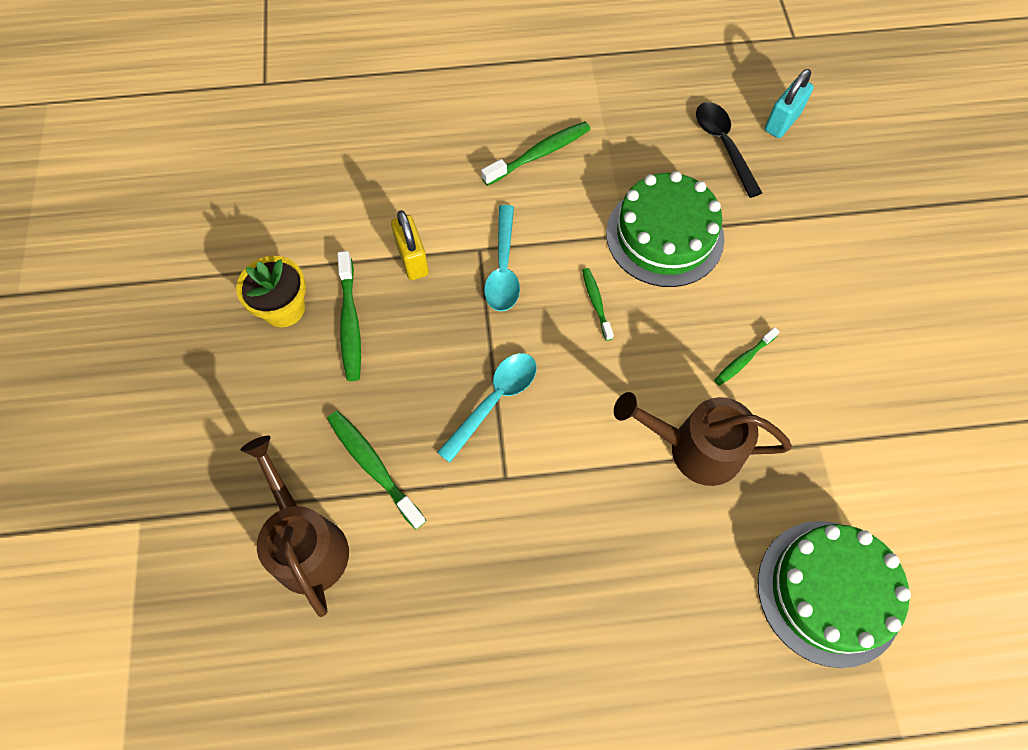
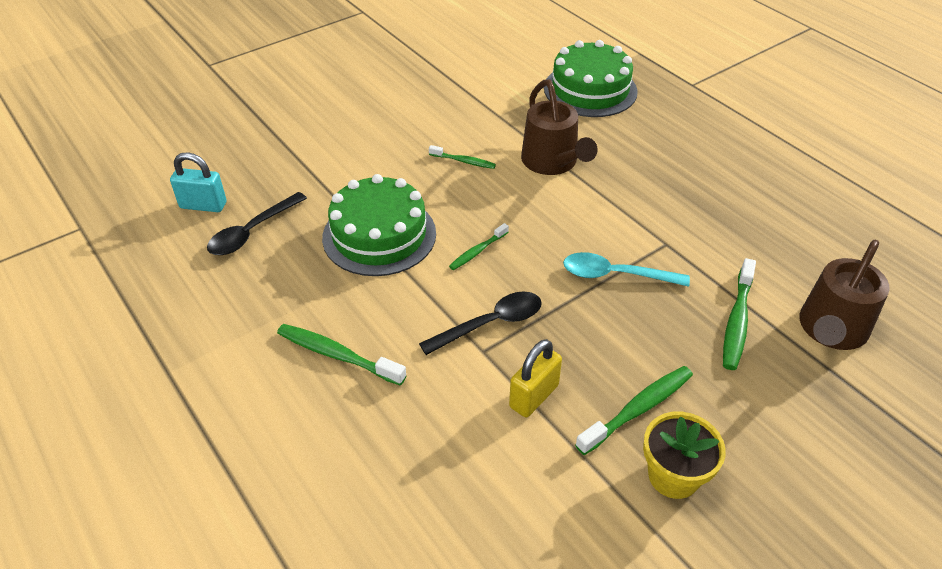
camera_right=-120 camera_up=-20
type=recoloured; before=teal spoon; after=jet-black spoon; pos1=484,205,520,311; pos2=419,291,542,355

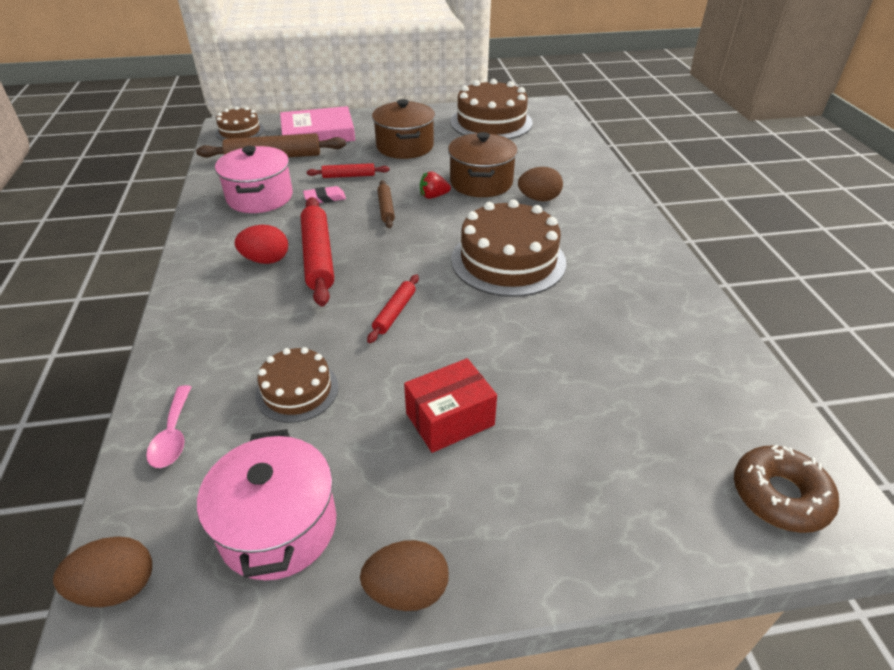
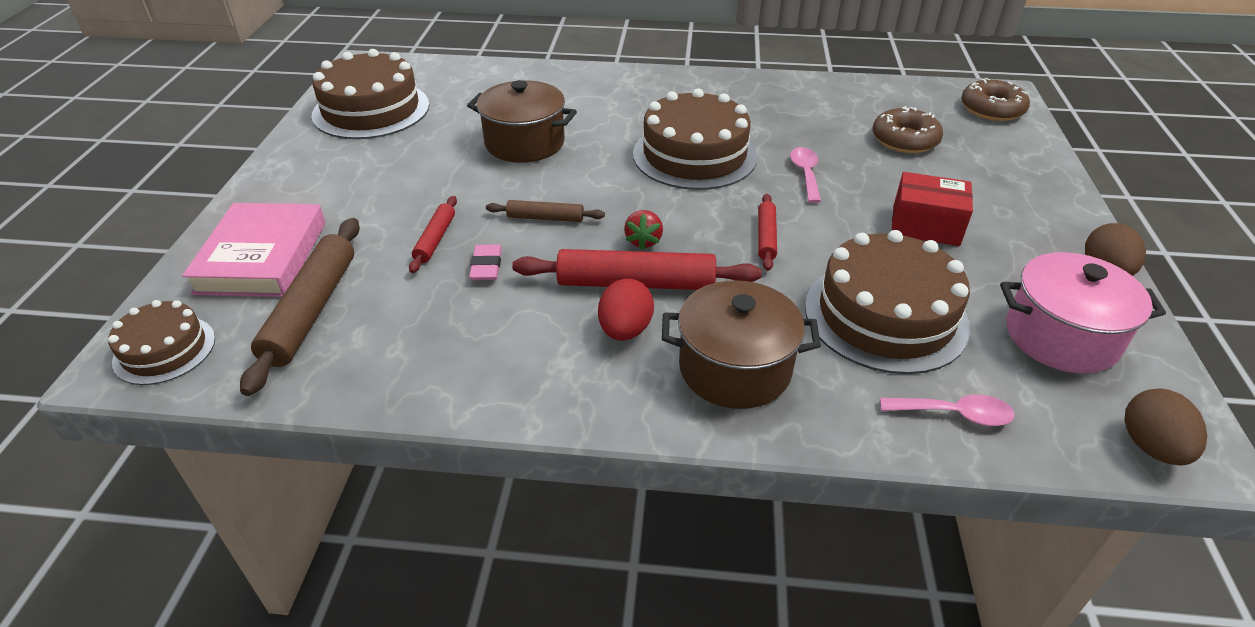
camera_right=-75 camera_up=0
type=moved; before=dark brown stockpot; pos1=372,99,435,159; pos2=662,280,821,409
type=removed; before=rose-pink stockpot; pos1=215,146,293,213
type=removed; before=dark brown egg shape; pos1=518,167,563,201
type=moved; before=red strawberry; pos1=420,171,451,199; pos2=624,210,663,250
type=turned; before=red dough roller; pos1=367,274,419,343; pos2=758,194,777,271; turn=60
type=resized; before=dark brown cake; pos1=255,347,339,423; pos2=805,230,970,374; scale=1.78
type=turned; before=red box; pos1=404,358,497,453; pos2=892,172,973,246; turn=-60
type=added; after=dark brown doughnut; pos2=873,106,943,153
type=added; after=rose-pink spoon; pos2=790,147,821,203

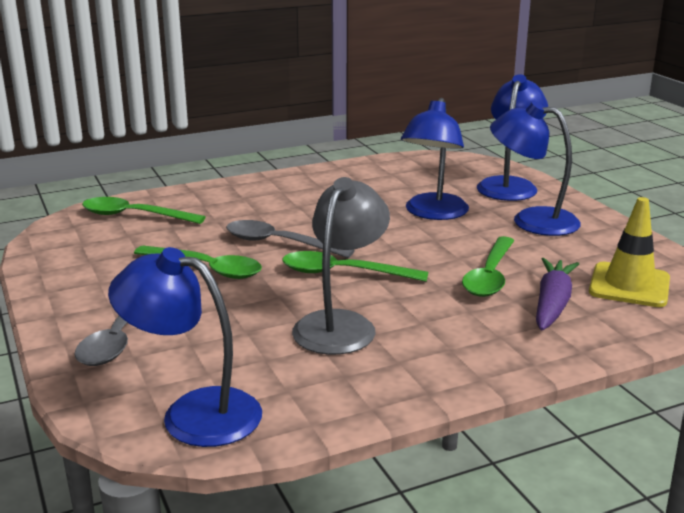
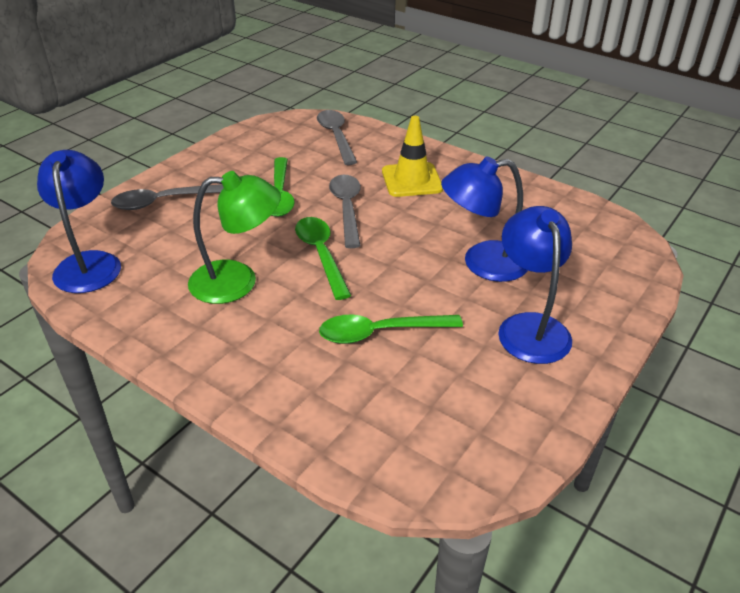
camera_right=60 camera_up=15
type=removed; before=cobalt reading lamp; pos1=477,74,548,201
type=recoloured; before=gray reading lamp; after=leaf-green reading lamp; pos1=292,177,390,355; pos2=188,171,281,304
type=recoloured; before=leaf-green spoon; after=gray spoon; pos1=82,197,205,224; pos2=317,110,357,165
type=moved; before=golden traffic cone; pos1=589,197,670,307; pos2=382,116,443,197
type=removed; before=purple toy carrot; pos1=536,258,579,331

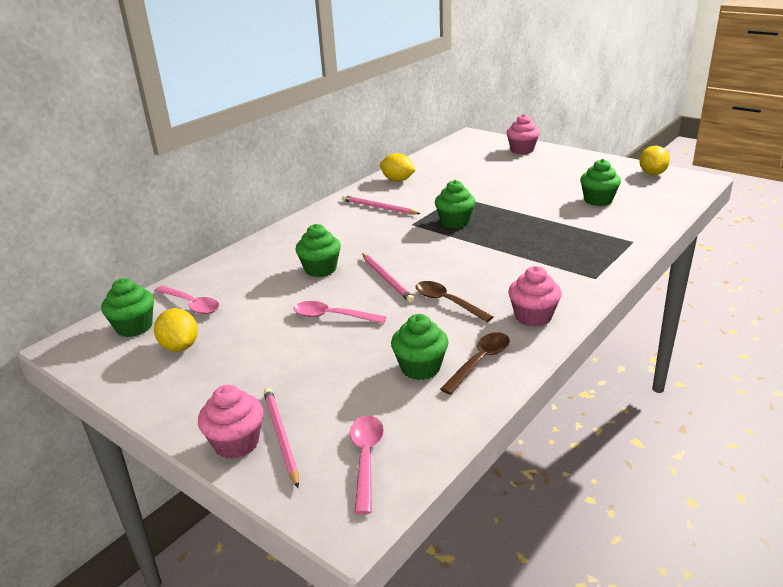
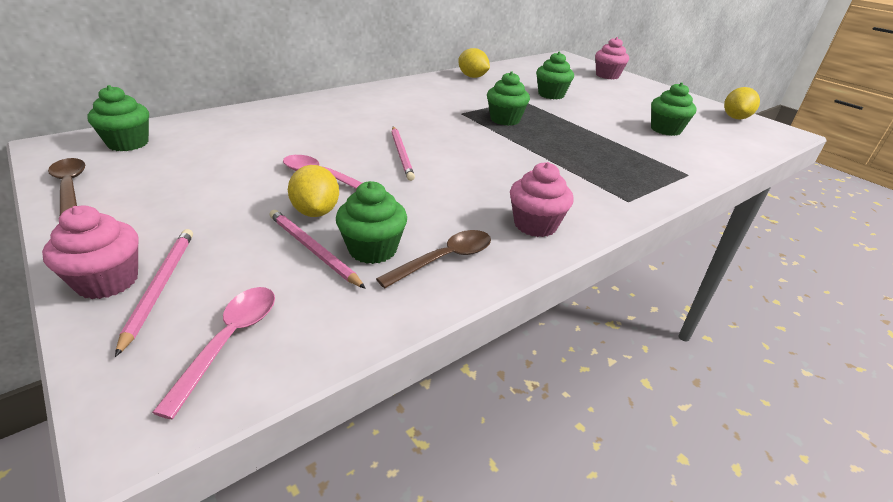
camera_right=10 camera_up=5
type=moved; before=rose-pink pencil; pos1=342,195,420,214; pos2=269,210,366,289
type=moved; before=leaf-green fairy cake; pos1=296,224,341,277; pos2=536,52,574,99
type=moved; before=dark brown spoon; pos1=416,281,493,322; pos2=48,158,85,215
type=removed; before=rose-pink spoon; pos1=155,285,219,314
type=moved; before=golden citrus fruit; pos1=154,308,198,352; pos2=288,165,339,217

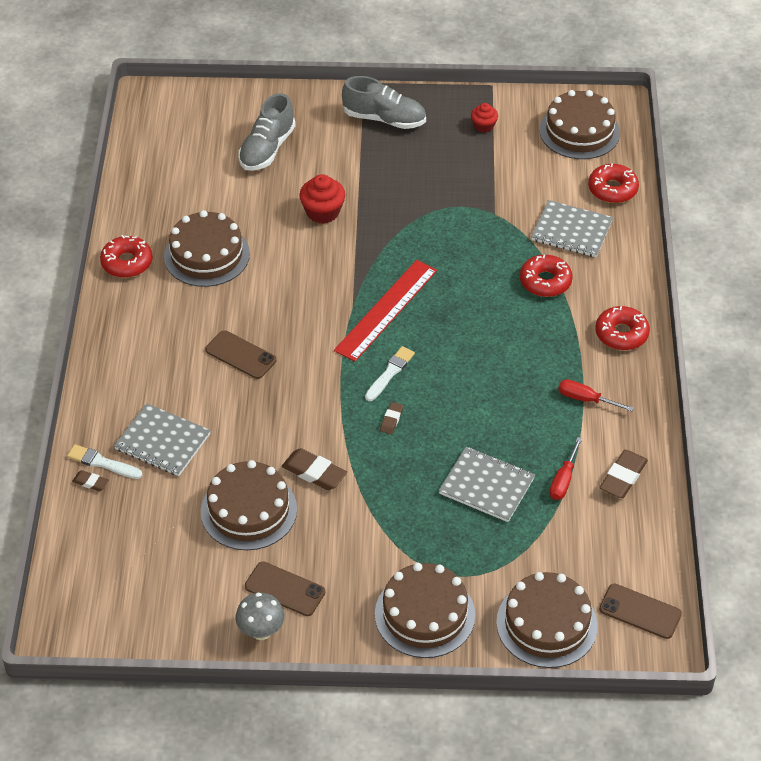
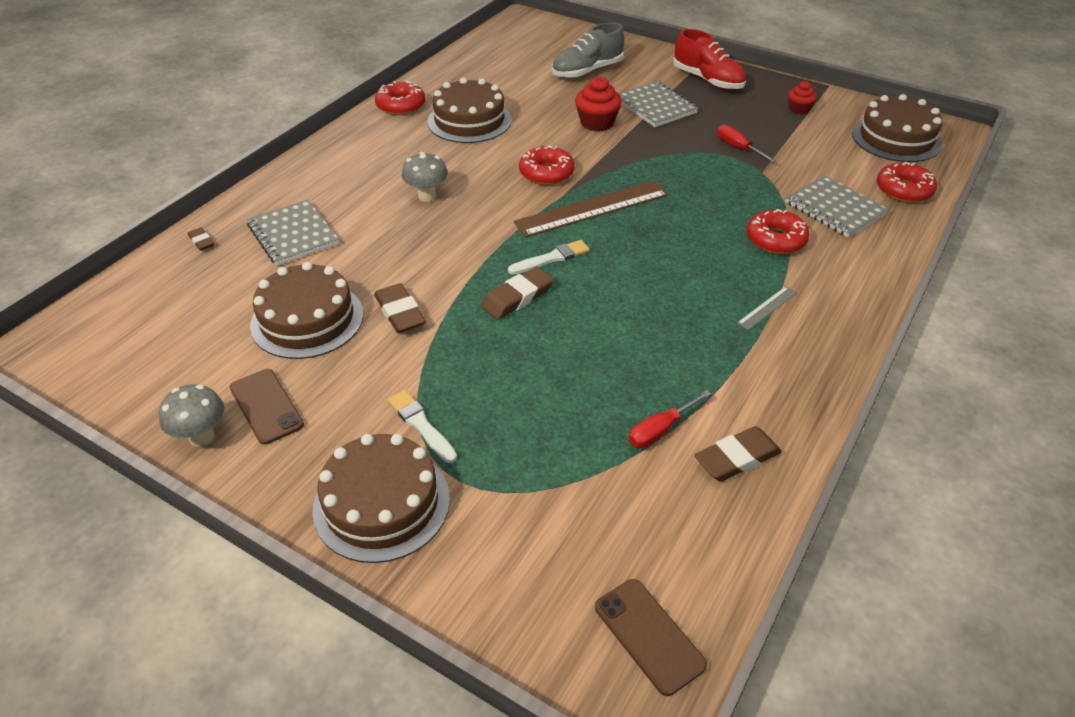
camera_right=30 camera_up=-5
type=recoloured; before=gray sneaker; after=red sneaker; pos1=342,76,426,129; pos2=673,29,746,90
type=recoloured; before=red straightedge; after=dark brown straightedge; pos1=334,260,437,362; pos2=514,181,668,237
type=moved; before=red doughnut; pos1=595,306,650,350; pos2=519,145,575,185
type=replaced; before=dark brown smartphone; after=gray fungus; pos1=205,330,277,379; pos2=402,152,448,202
type=moved; before=red hand screwdriver; pos1=558,379,634,411; pos2=717,125,776,163
type=resized; before=dark brown gum eraser; pos1=380,402,403,434; pos2=481,267,554,320; scale=1.81
type=moved; before=white brush; pos1=67,444,142,479; pos2=388,390,457,463
type=moved; before=gray notepad; pos1=438,447,535,522; pos2=618,81,698,127
type=removed; before=dark brown cake; pos1=496,572,598,668
type=added; after=gray straightedge; pos2=737,286,797,330

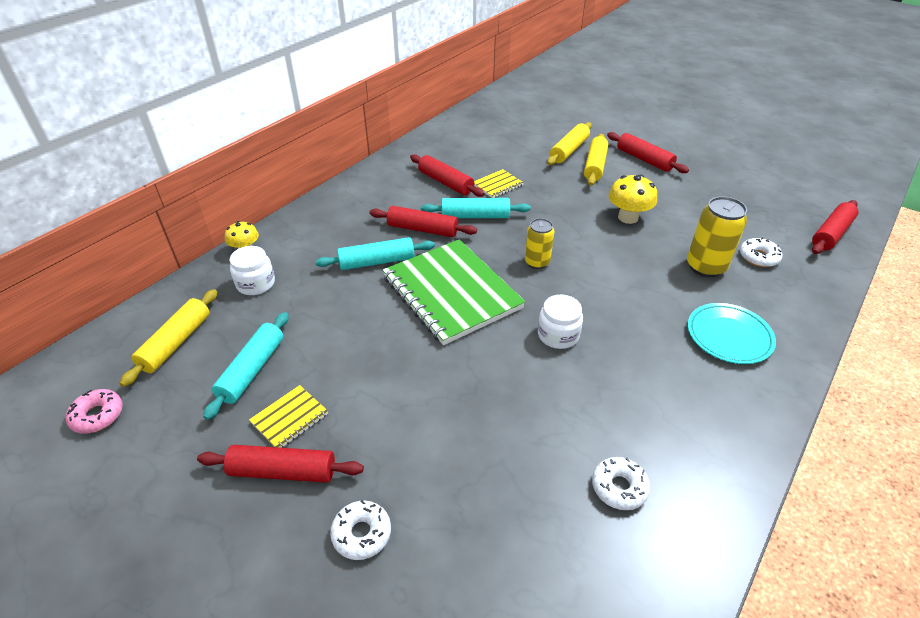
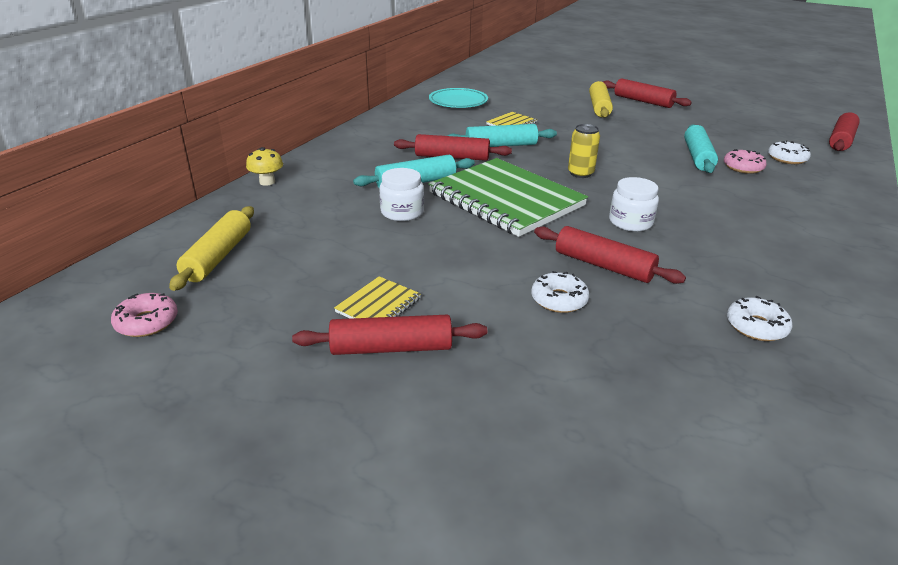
camera_right=-10 camera_up=-10
type=removed; before=golden dough roller; pos1=547,122,592,165
type=moved; before=red dough roller; pos1=410,154,484,197; pos2=534,226,686,284
type=removed; before=golden fungus; pos1=609,174,657,224
type=replaced; before=golden tin; after=rose-pink doughnut; pos1=687,196,747,277; pos2=724,149,767,174
type=moved; before=white jam jar; pos1=229,246,275,295; pos2=379,168,424,221
type=moved; before=teal flat dish; pos1=688,303,776,364; pos2=429,88,488,108
type=moved; before=teal dough roller; pos1=203,312,289,420; pos2=684,124,718,173
type=moved; before=white doughnut; pos1=330,500,391,560; pos2=531,271,589,313

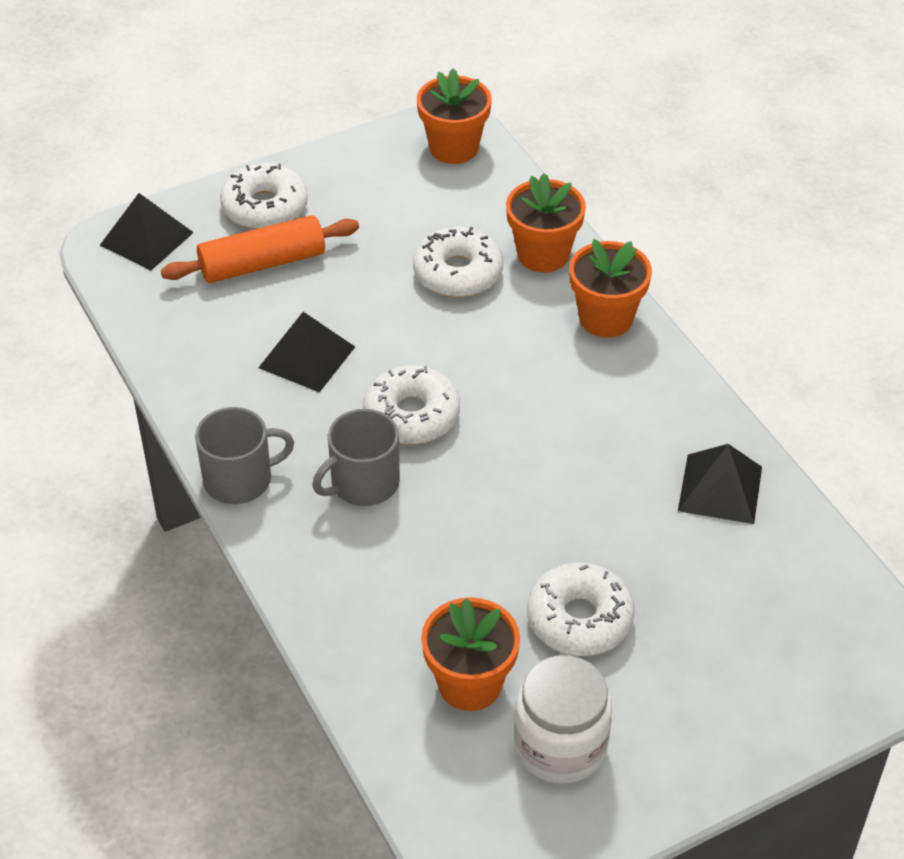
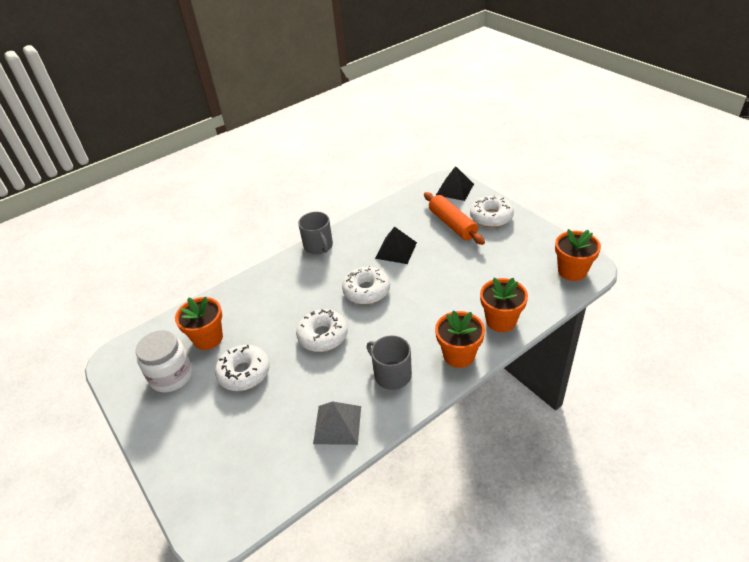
camera_right=85 camera_up=-5
type=moved; before=white doughnut; pos1=413,227,503,298; pos2=296,309,348,352
type=moved; before=gray coffee mug; pos1=312,409,400,506; pos2=367,335,412,390
type=recoloured; before=jet-black pyramid; after=gray pyramid; pos1=678,444,762,524; pos2=313,401,361,445

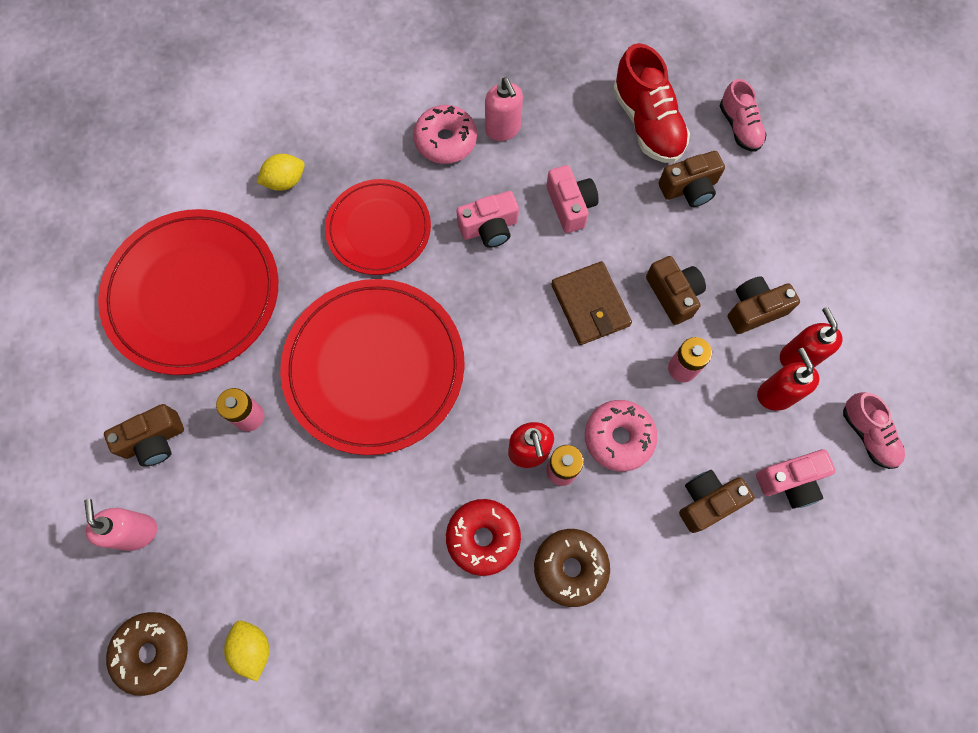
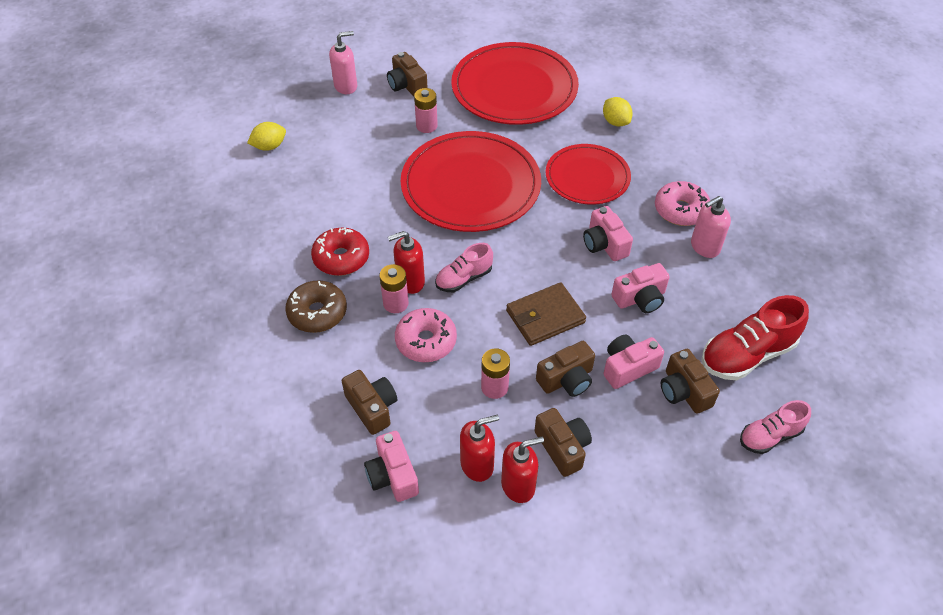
camera_right=85 camera_up=-20
type=moved; before=rose-pink sneaker; pos1=843,392,905,469; pos2=435,243,493,292
type=removed; before=dark brown doughnut; pos1=106,612,188,696
type=added; after=rose-pink compact camera; pos2=603,335,664,389

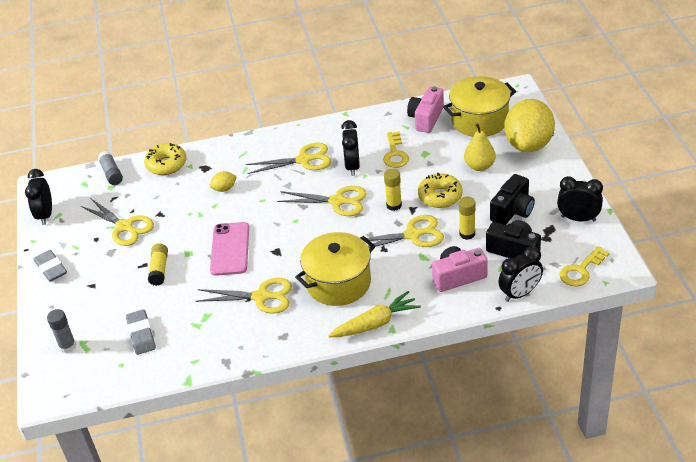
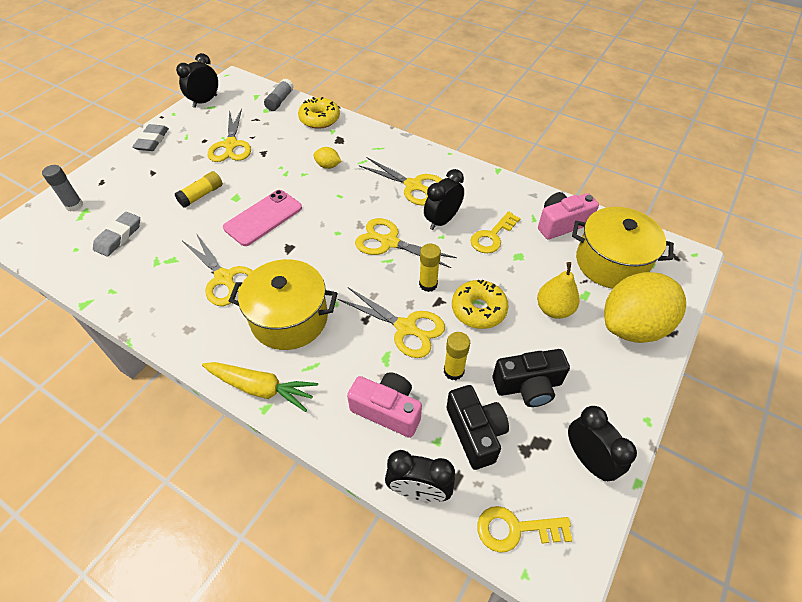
camera_right=40 camera_up=10
type=turned; before=golden scissors; pos1=277,186,367,216; pos2=355,218,457,268; turn=150

